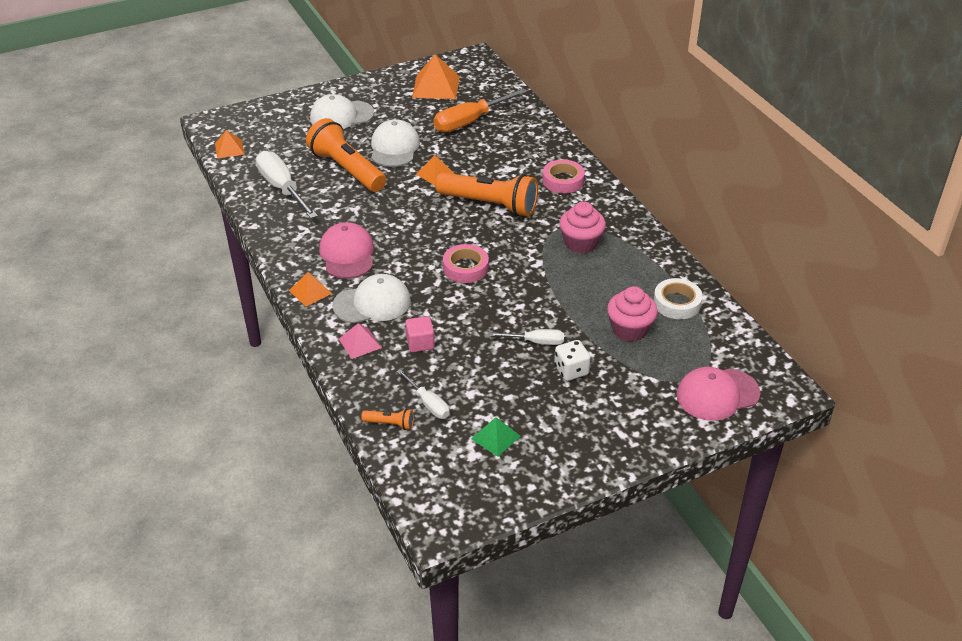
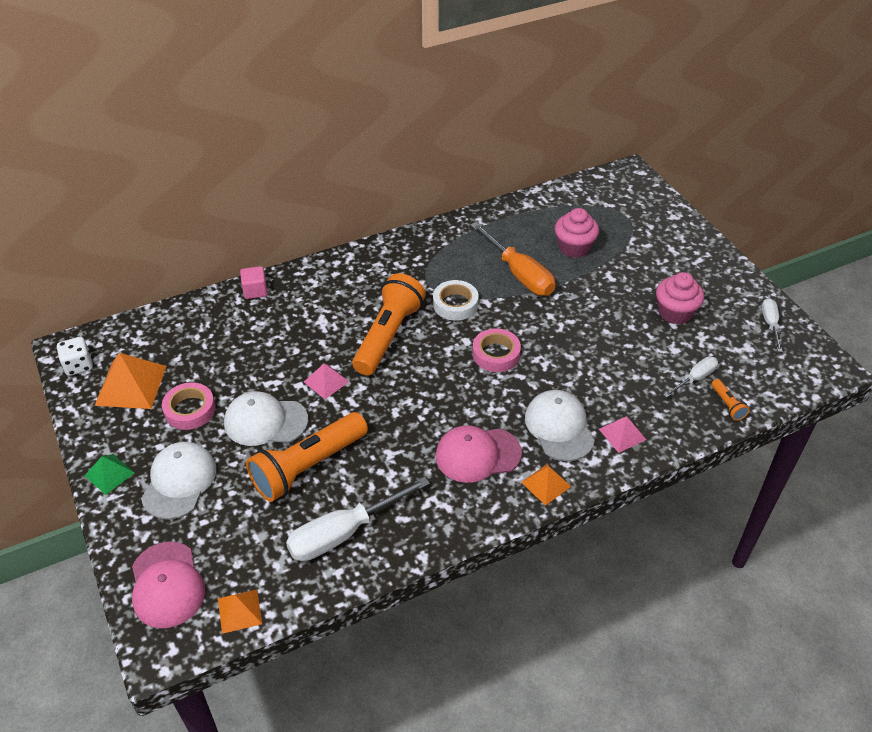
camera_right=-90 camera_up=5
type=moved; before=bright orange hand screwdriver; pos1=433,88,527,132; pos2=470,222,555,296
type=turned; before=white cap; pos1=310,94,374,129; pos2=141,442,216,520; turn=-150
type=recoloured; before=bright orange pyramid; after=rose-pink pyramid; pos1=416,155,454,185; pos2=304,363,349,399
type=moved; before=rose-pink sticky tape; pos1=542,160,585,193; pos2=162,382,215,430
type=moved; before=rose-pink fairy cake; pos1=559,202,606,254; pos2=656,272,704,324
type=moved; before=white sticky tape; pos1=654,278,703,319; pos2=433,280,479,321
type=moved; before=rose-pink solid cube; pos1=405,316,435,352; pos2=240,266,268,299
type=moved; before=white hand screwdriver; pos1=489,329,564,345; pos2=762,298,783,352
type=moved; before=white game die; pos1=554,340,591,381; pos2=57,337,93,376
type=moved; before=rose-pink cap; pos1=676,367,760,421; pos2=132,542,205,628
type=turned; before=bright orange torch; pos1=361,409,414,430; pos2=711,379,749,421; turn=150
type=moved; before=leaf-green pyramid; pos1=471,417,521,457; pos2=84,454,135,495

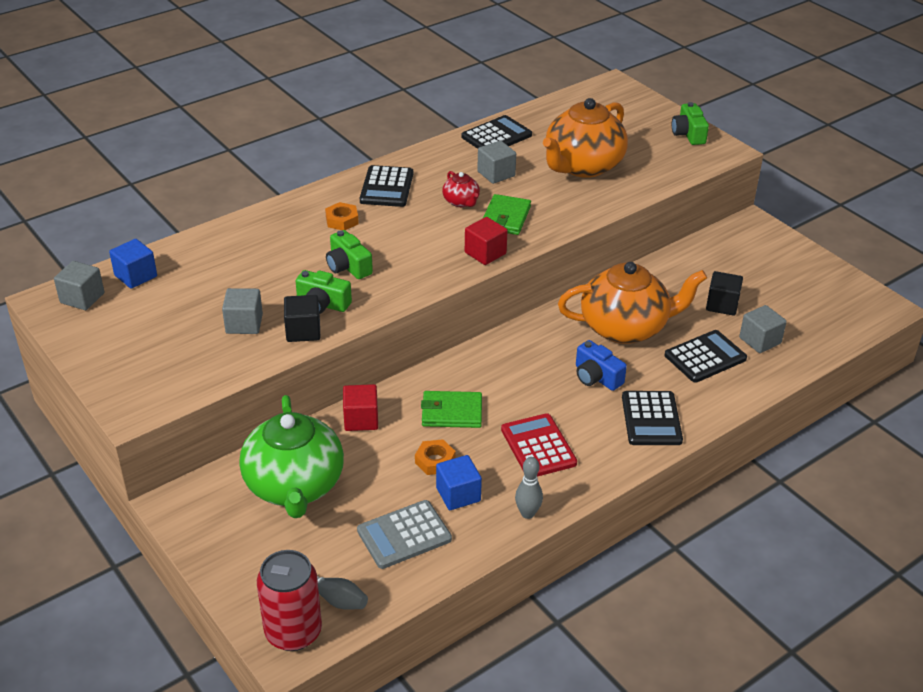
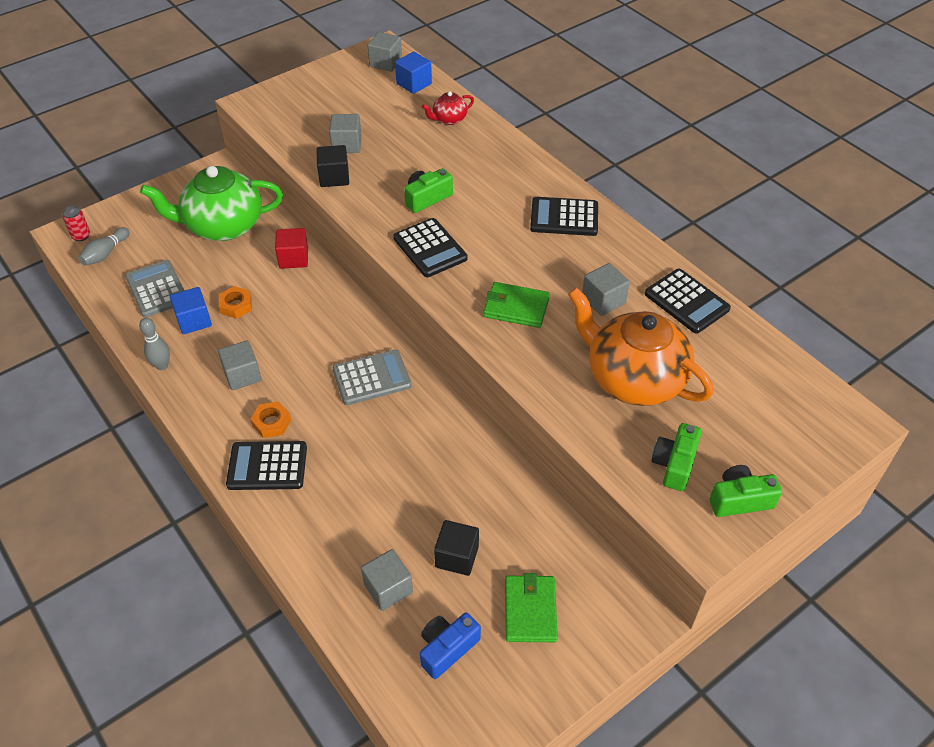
camera_right=90 camera_up=10
type=moved; before=red china teapot; pos1=442,171,480,207; pos2=422,91,474,125
type=moved; before=bright orange hexagon nut; pos1=325,202,359,230; pos2=250,401,291,438
type=removed; before=red solid cube; pos1=465,217,508,265
type=removed; before=bright orange china teapot; pos1=558,262,707,344
type=moved; before=leaf-green compact camera; pos1=296,270,352,314; pos2=651,423,702,491
type=moved; before=jet-black adding machine; pos1=665,330,747,383; pos2=393,218,468,277
type=moved; before=cobalt compact camera; pos1=576,340,627,391; pos2=420,612,481,679
type=moved; before=leaf-green billfold; pos1=421,391,482,428; pos2=505,573,558,642
type=replaced; before=red adding machine; after=gray solid cube; pos1=501,413,577,477; pos2=218,340,261,390
type=resized; before=red tin; pos1=257,550,322,651; pos2=63,206,90,241; scale=0.47
type=added; after=gray adding machine; pos2=332,349,412,405

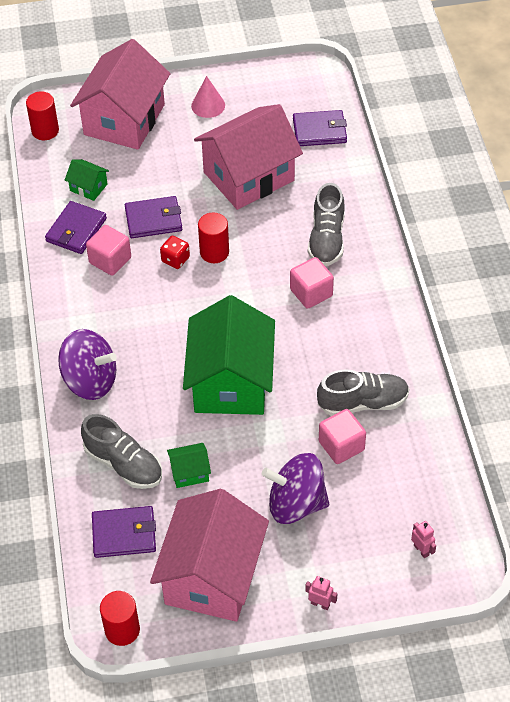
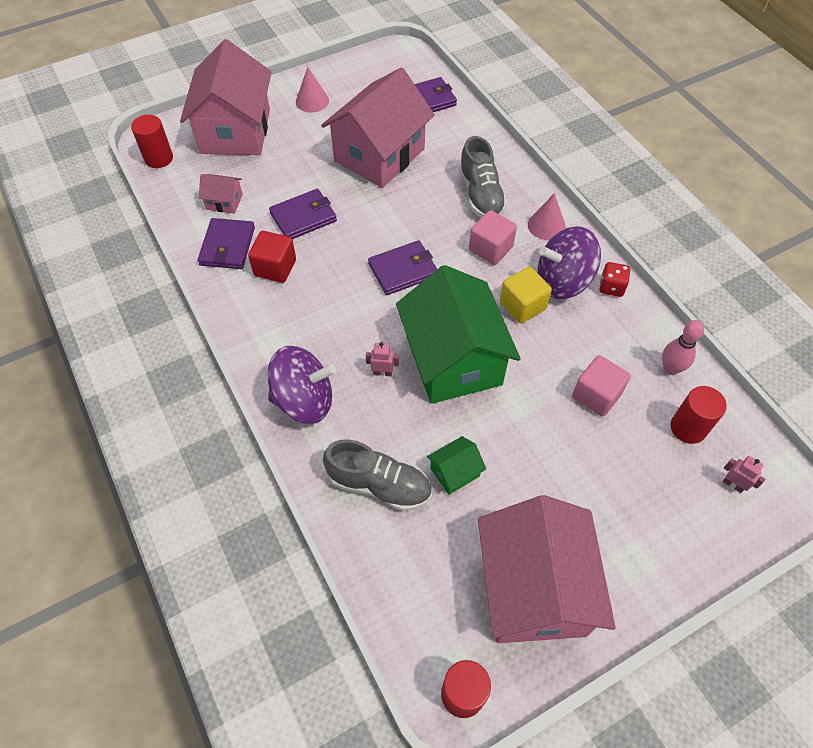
camera_right=-20 camera_up=5
type=recoloured; before=leaf-green toy house; after=rose-pink toy house; pos1=65,159,109,201; pos2=199,174,243,214
type=moved; before=red cylinder; pos1=198,213,229,263; pos2=671,386,727,444
type=recoloured; before=rose-pink solid cube; after=red solid cube; pos1=86,225,131,275; pos2=248,231,296,283
type=moved; before=red game die; pos1=160,236,190,269; pos2=599,262,631,297
type=removed; before=gray sneaker; pos1=317,369,409,416
type=moved; before=purple whirligig; pos1=262,453,329,524; pos2=538,226,601,299
type=moved; before=purple billfold; pos1=92,506,156,558; pos2=368,240,437,295
type=moved; before=rose-pink toy robot; pos1=305,576,337,610; pos2=366,342,399,376
type=added; after=rose-pink cone shape; pos2=528,193,566,240
type=added; after=golden solid cube; pos2=500,267,552,323
type=added; after=rose-pink skittle; pos2=662,320,704,375

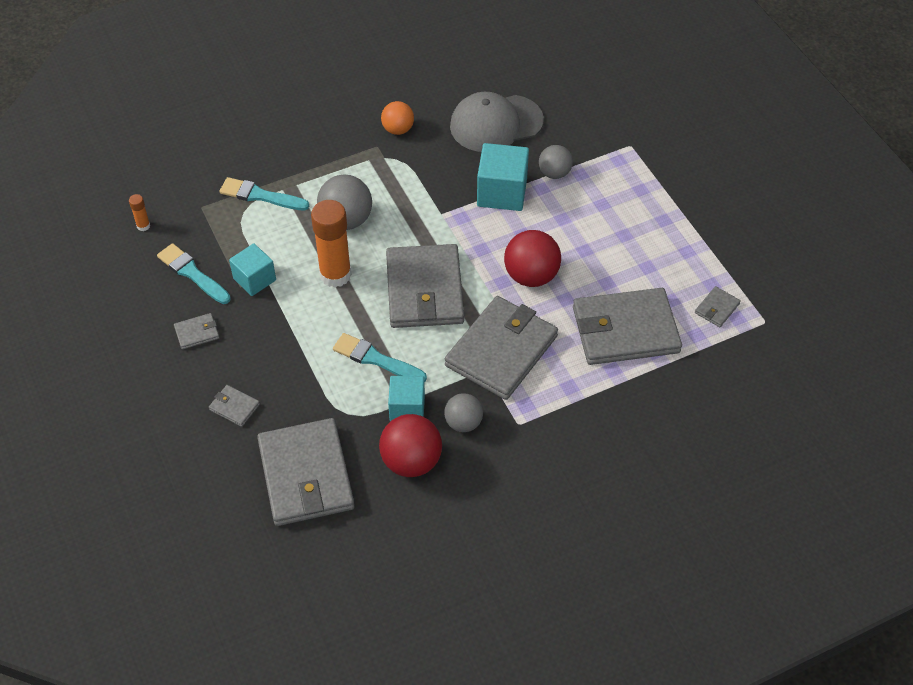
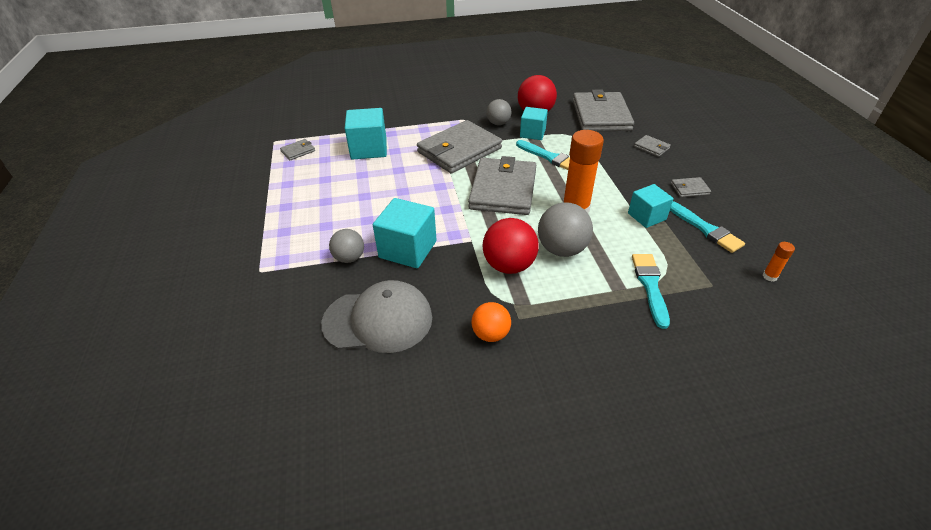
camera_right=-165 camera_up=-10
type=turned; before=teal brush; pos1=219,177,309,210; pos2=632,254,670,329; turn=-120
type=moved; before=red play ball; pos1=504,230,561,287; pos2=482,218,539,274
type=replaced; before=gray billfold; after=teal solid cube; pos1=573,288,682,365; pos2=345,108,387,160

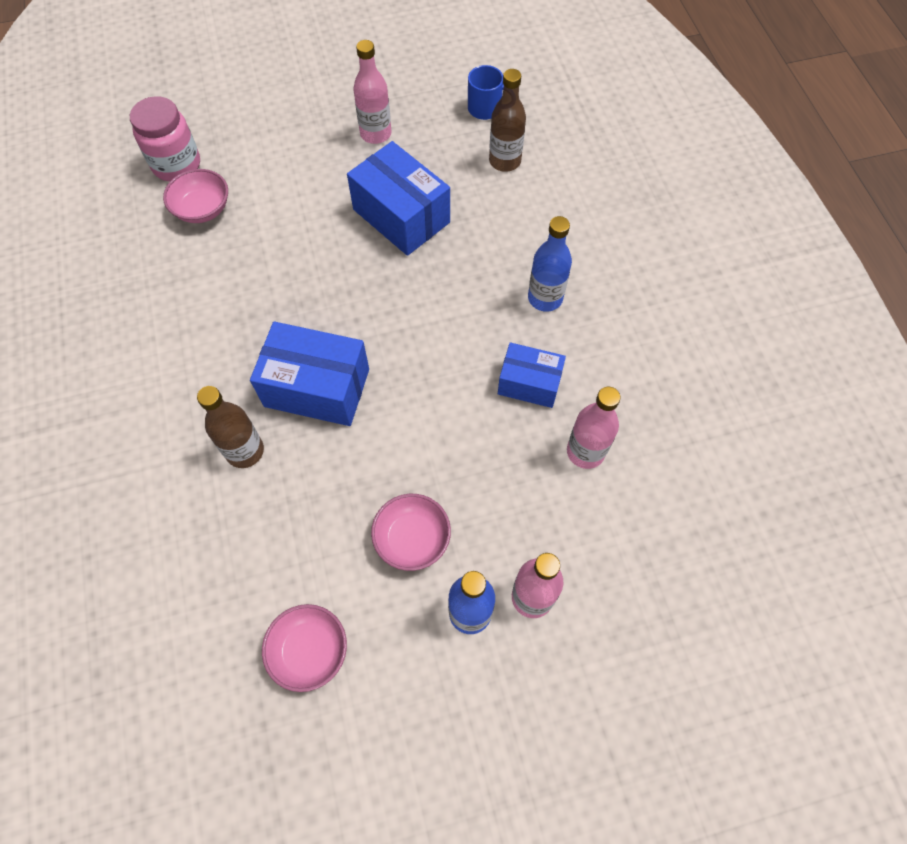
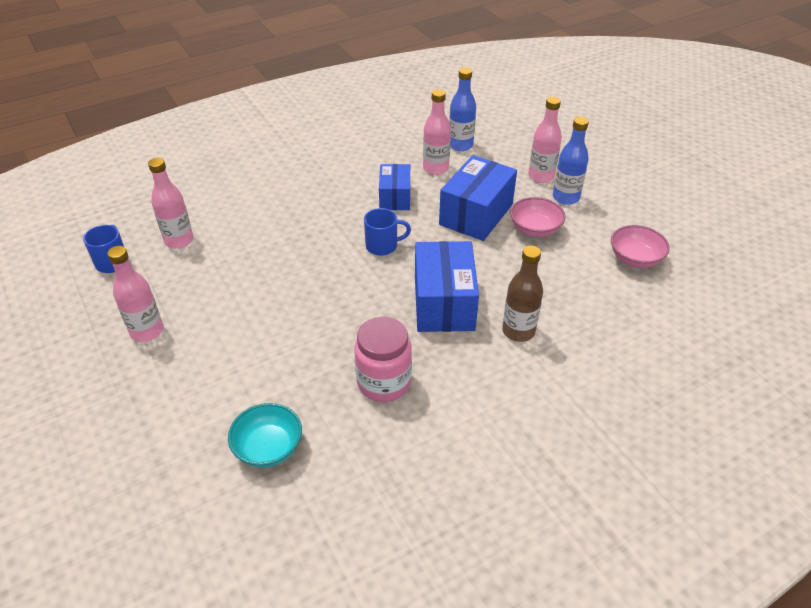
camera_right=-105 camera_up=-20
type=recoloured; before=dark brown drink bottle; after=rose-pink drink bottle; pos1=489,69,526,172; pos2=148,158,194,249
type=moved; before=rose-pink jam jar; pos1=130,96,200,182; pos2=354,317,412,402
type=moved; before=cobalt box; pos1=347,141,450,256; pos2=439,155,517,241
type=recoloured; before=rose-pink serving bowl; after=teal serving bowl; pos1=163,169,228,223; pos2=228,403,302,467
type=moved; before=cobalt drink bottle; pos1=528,216,572,312; pos2=449,68,476,151
type=added; after=cobalt coffee mug; pos2=364,208,411,256

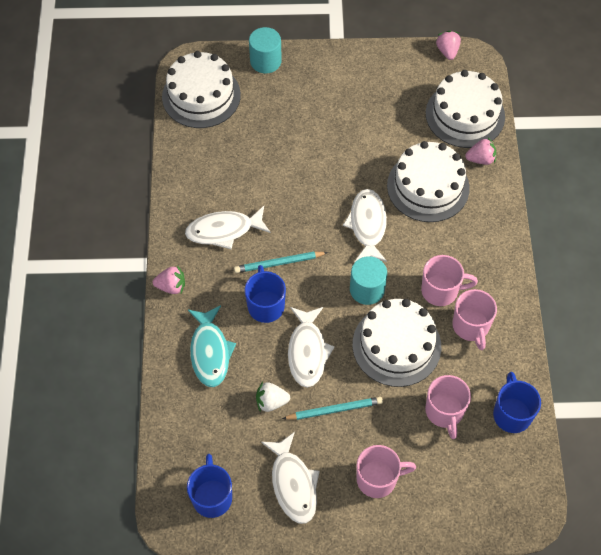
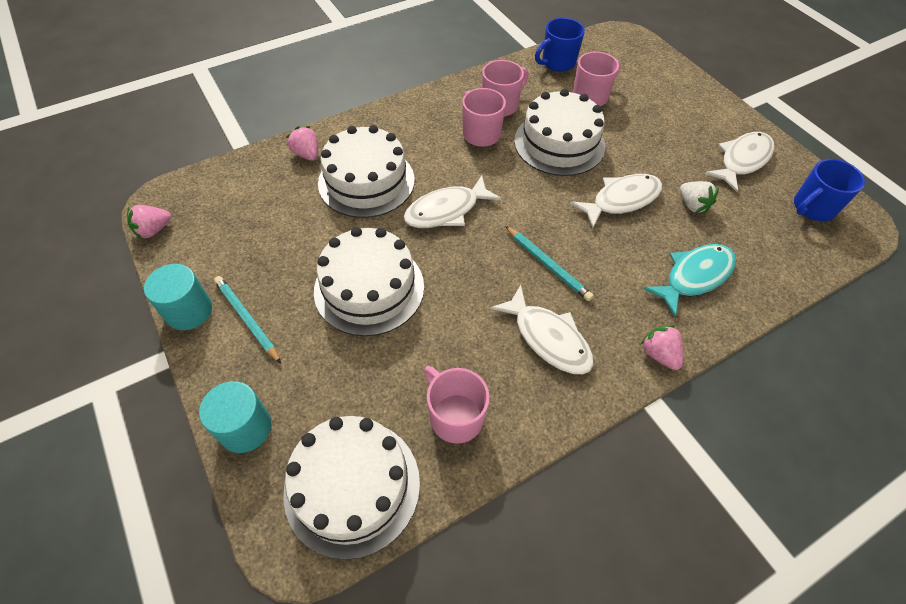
camera_right=-120 camera_up=-5
type=moved; before=white cake; pos1=426,70,505,148; pos2=314,227,424,336
type=moved; before=teal cylinder; pos1=350,256,387,305; pos2=144,264,212,330
type=removed; before=cobalt coffee mug; pos1=245,265,286,323
type=moved; before=teal pencil; pos1=282,397,383,420; pos2=214,276,281,363
type=moved; before=rose-pink coffee mug; pos1=356,445,416,498; pos2=424,366,490,444

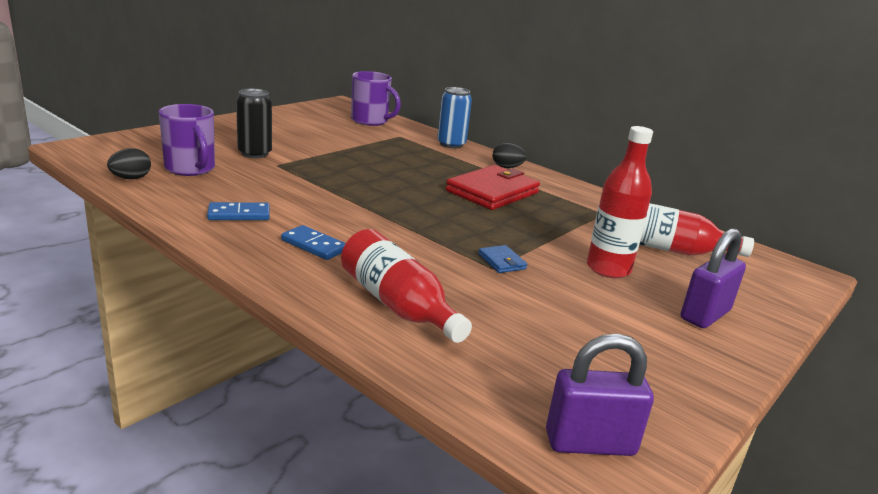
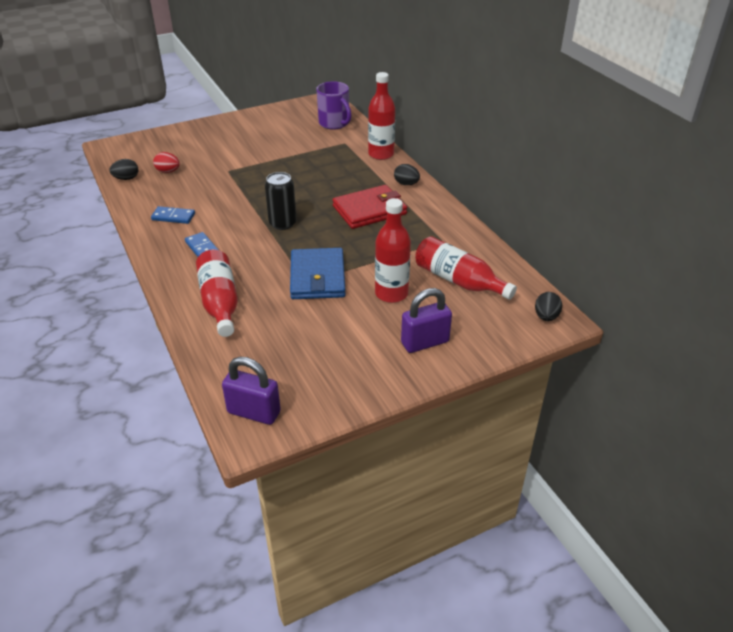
camera_right=25 camera_up=15
type=replaced; before=cobalt tin; after=red drink bottle; pos1=437,87,472,148; pos2=368,72,395,160
type=moved; before=jet-black tin; pos1=236,89,272,158; pos2=265,172,297,230
type=replaced; before=purple coffee mug; after=red egg shape; pos1=159,104,215,176; pos2=153,152,180,173
type=resized; before=cobalt billfold; pos1=478,245,527,273; pos2=290,248,346,299; scale=2.29
type=added; after=jet-black egg shape; pos2=535,292,562,321

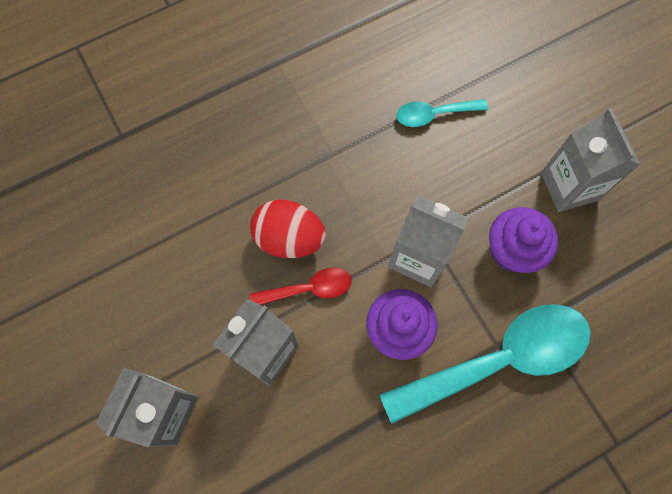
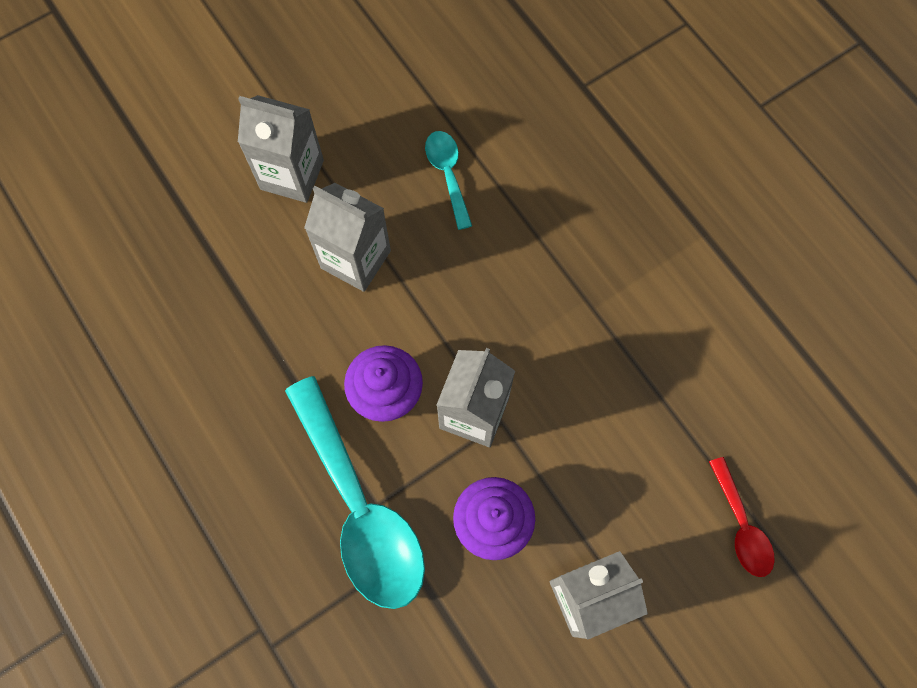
camera_right=85 camera_up=0
type=moved; before=teal spoon; pos1=396,99,488,127; pos2=425,131,472,230
type=removed; before=red egg shape; pos1=250,200,326,258
type=moved; before=red spoon; pos1=250,268,352,305; pos2=709,457,775,577

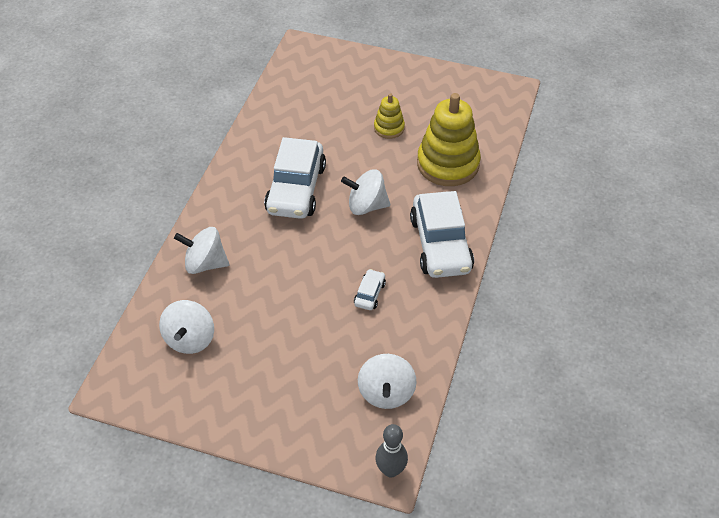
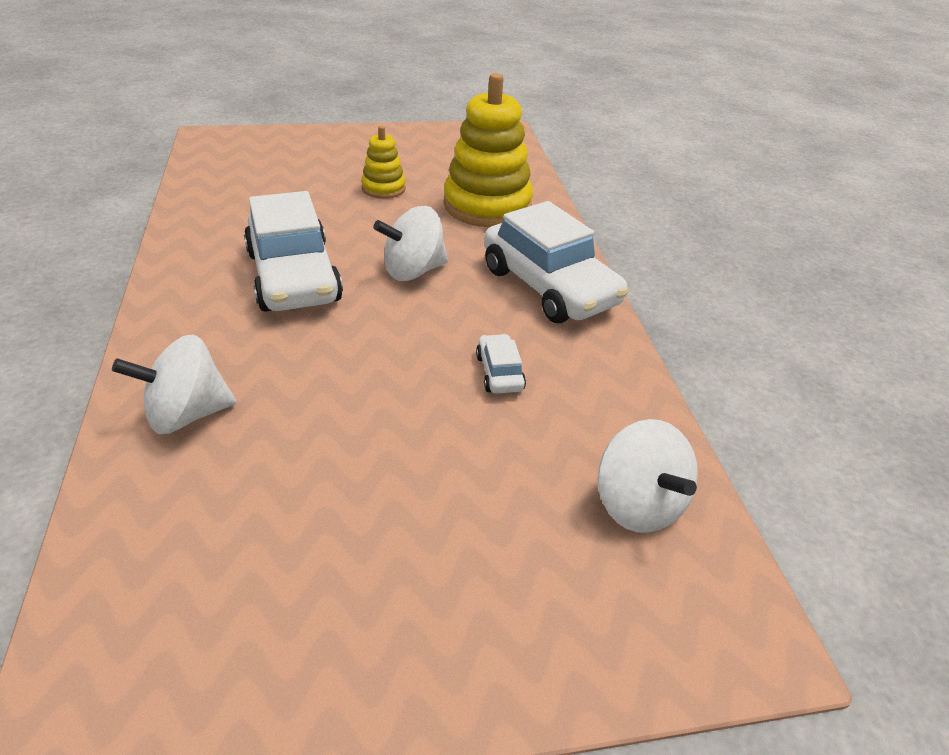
camera_right=-30 camera_up=-10
type=removed; before=white whirligig; pos1=159,300,214,354
type=removed; before=gray skittle; pos1=375,424,408,477

